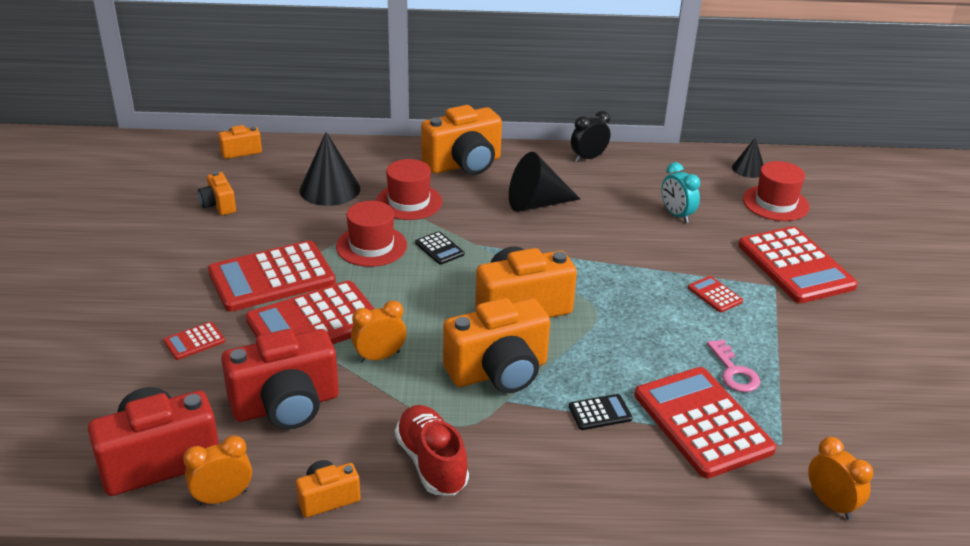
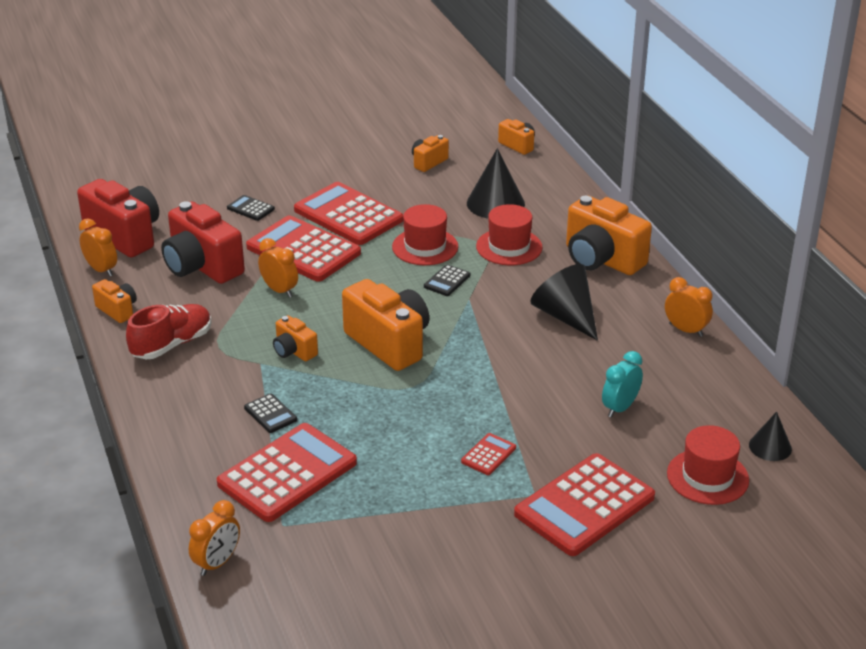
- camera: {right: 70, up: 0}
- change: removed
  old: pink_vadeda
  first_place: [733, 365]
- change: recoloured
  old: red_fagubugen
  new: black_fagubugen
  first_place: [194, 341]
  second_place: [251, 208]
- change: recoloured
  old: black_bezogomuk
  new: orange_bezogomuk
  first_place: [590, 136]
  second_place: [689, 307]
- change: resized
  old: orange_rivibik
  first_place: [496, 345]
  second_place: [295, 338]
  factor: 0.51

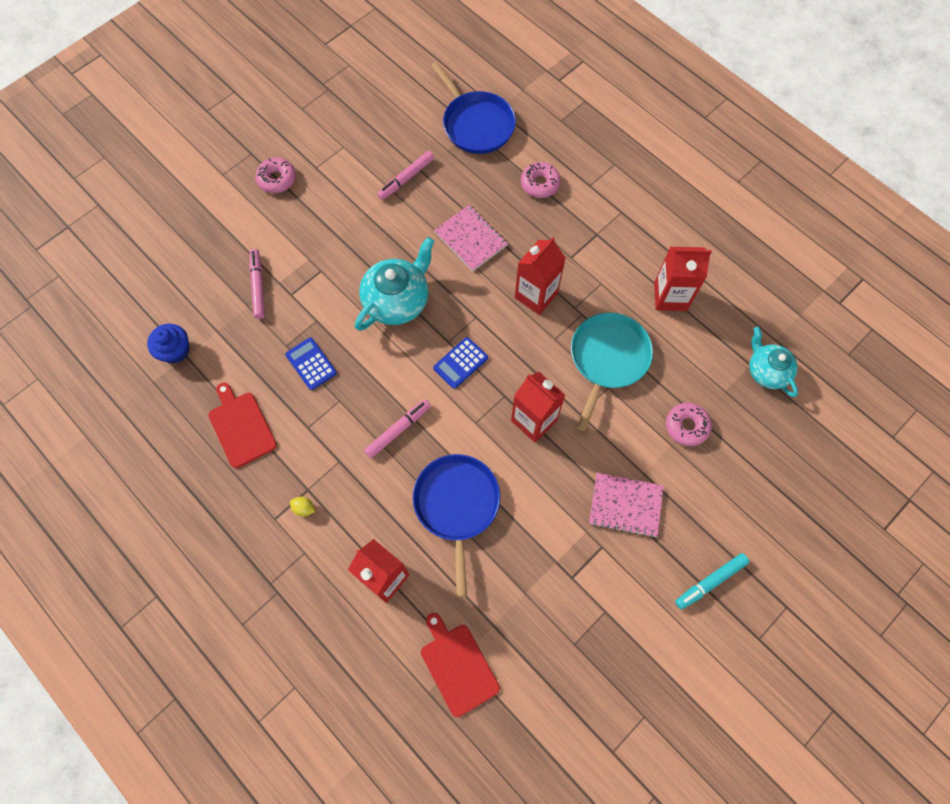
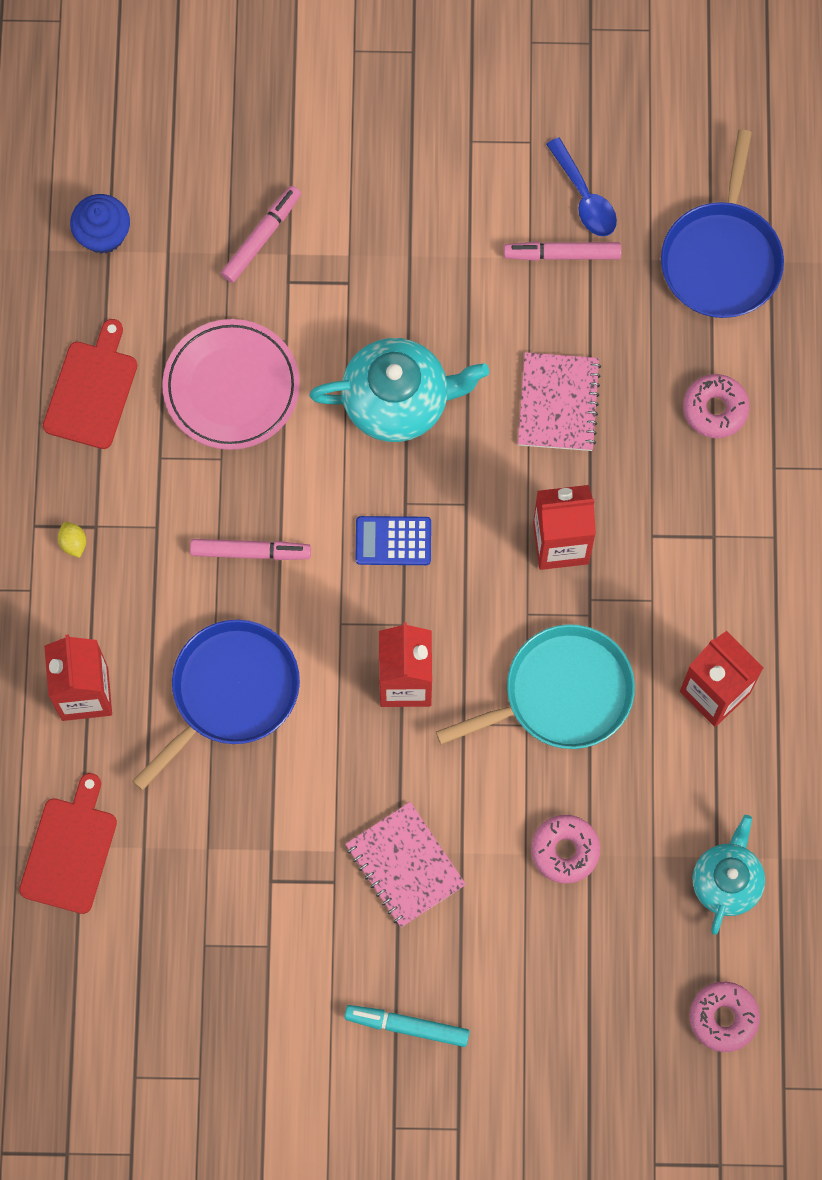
- camera: {right: 45, up: 5}
- change: added
  new: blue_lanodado
  second_place: [581, 186]
- change: moved
  old: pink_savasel
  first_place: [275, 175]
  second_place: [725, 1017]
- change: replaced
  old: blue_fagubugen
  new: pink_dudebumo
  first_place: [311, 363]
  second_place: [231, 384]

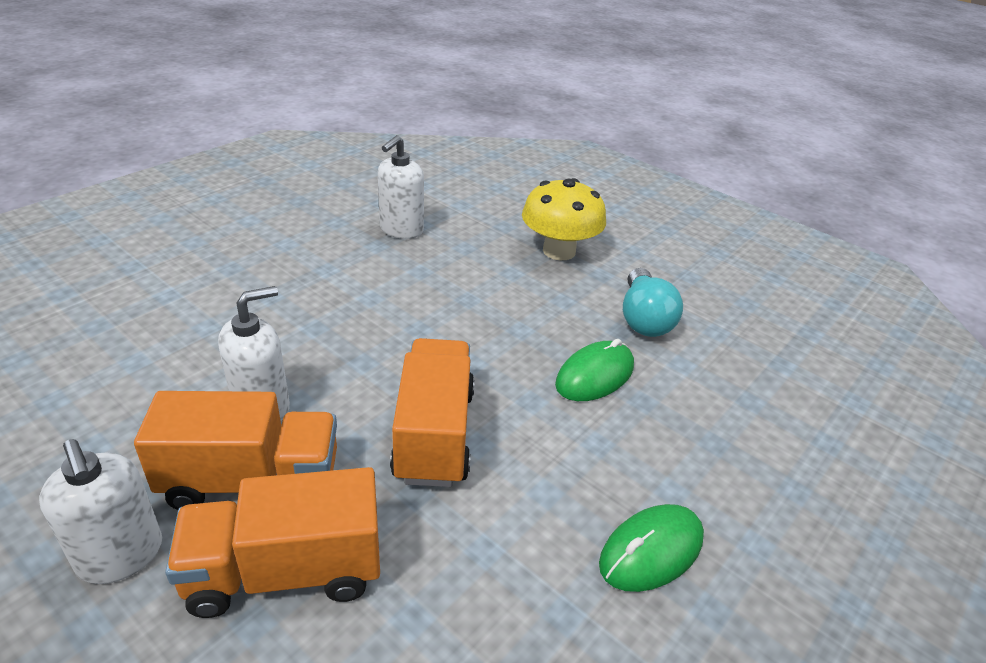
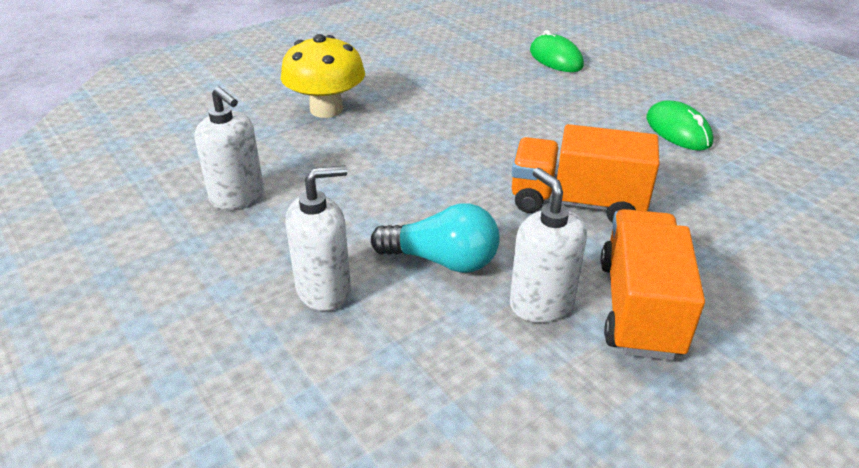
- camera: {right: -75, up: 0}
- change: removed
  old: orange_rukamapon
  first_place: [272, 542]
- change: moved
  old: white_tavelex
  first_place: [100, 511]
  second_place: [318, 238]
- change: moved
  old: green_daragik
  first_place: [594, 370]
  second_place: [557, 51]
- change: moved
  old: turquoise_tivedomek
  first_place: [653, 302]
  second_place: [435, 238]

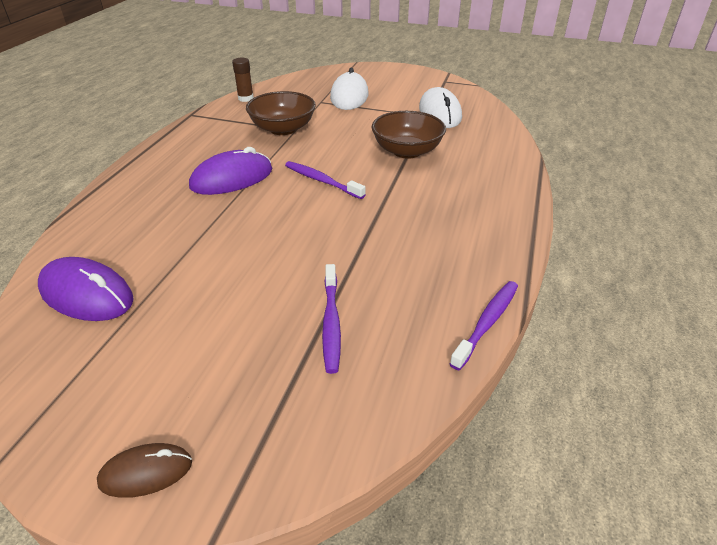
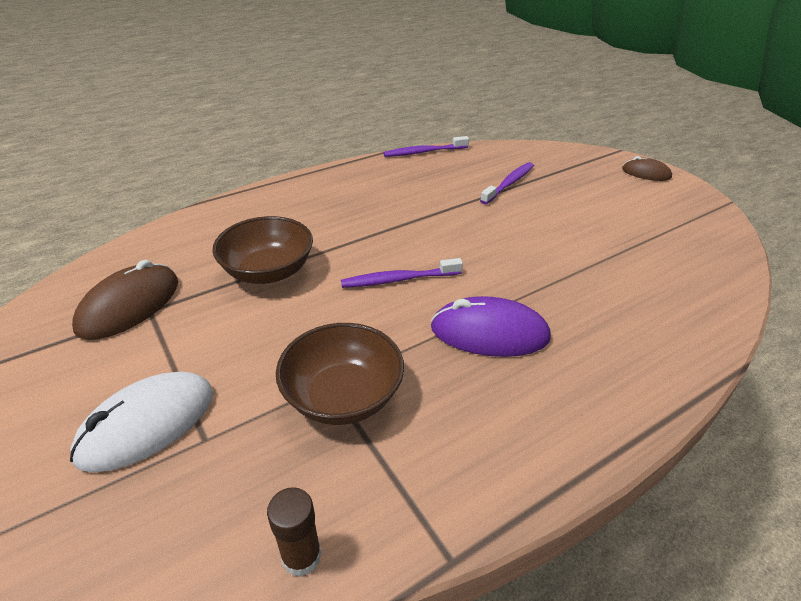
- camera: {right: -140, up: 0}
- change: removed
  old: purple_daragik
  first_place: [86, 289]
- change: recoloured
  old: white_daragik
  new: brown_daragik
  first_place: [440, 107]
  second_place: [125, 300]
- change: turned
  old: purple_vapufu
  first_place: [325, 180]
  second_place: [402, 273]
  degrees: 90

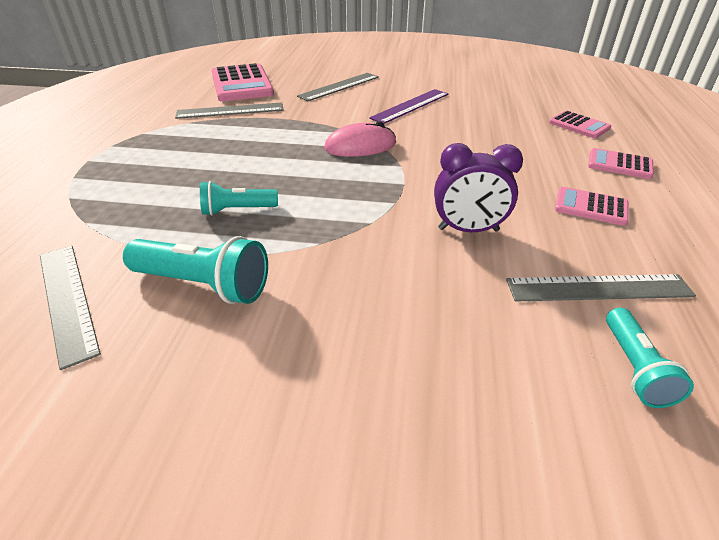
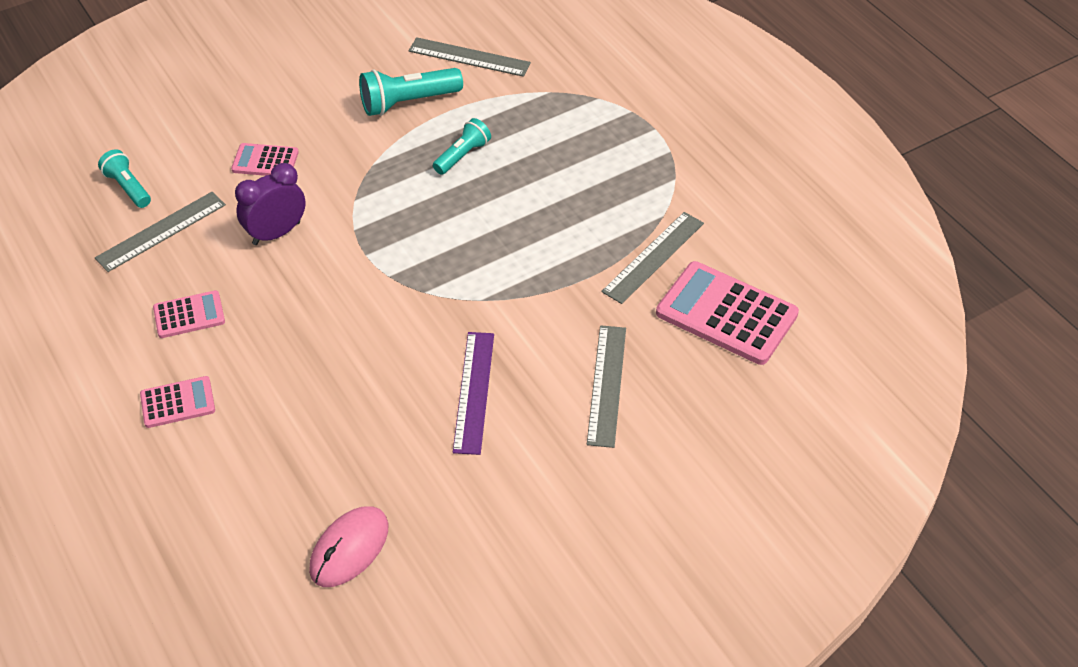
- camera: {right: 140, up: 10}
- change: moved
  old: pink_daragik
  first_place: [360, 139]
  second_place: [348, 546]
- change: moved
  old: pink_fagubugen
  first_place: [580, 124]
  second_place: [265, 159]

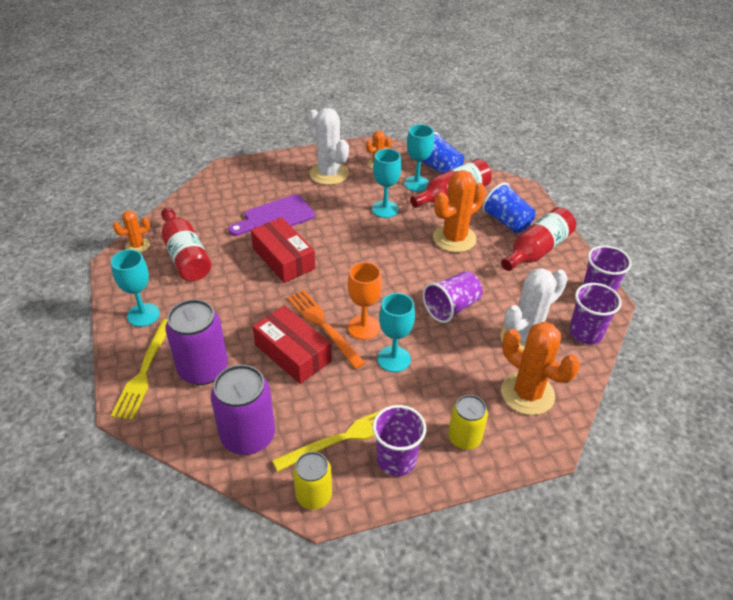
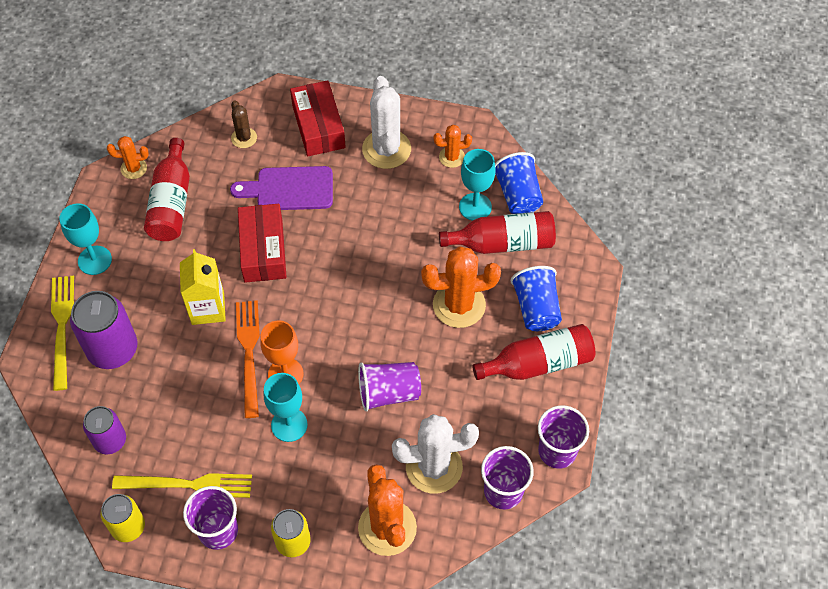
- camera: {right: 30, up: 15}
- change: removed
  old: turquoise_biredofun
  first_place: [386, 183]
- change: added
  new: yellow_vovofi
  second_place: [203, 287]
- change: added
  new: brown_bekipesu
  second_place: [244, 124]
- change: moved
  old: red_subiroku
  first_place: [292, 344]
  second_place: [318, 118]
- change: turned
  old: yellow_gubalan
  first_place: [139, 369]
  second_place: [62, 333]
  degrees: 135
- change: resized
  old: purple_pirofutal
  first_place: [243, 410]
  second_place: [104, 430]
  factor: 0.62

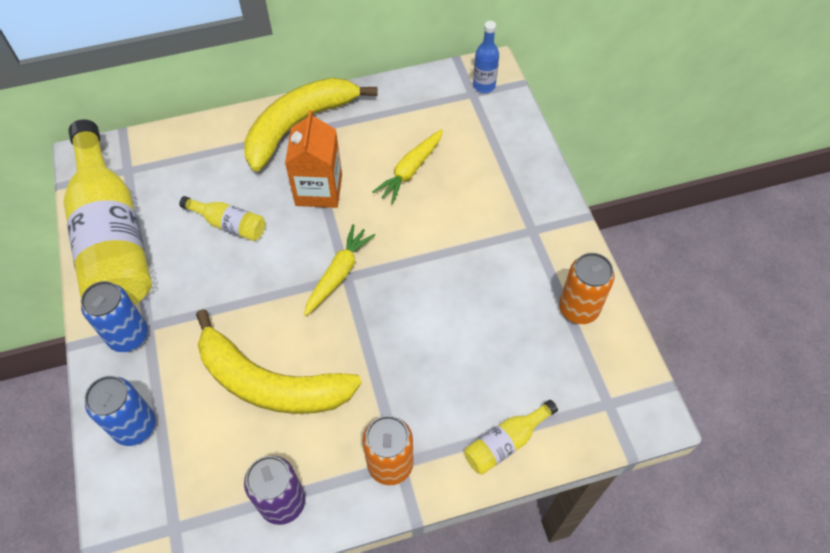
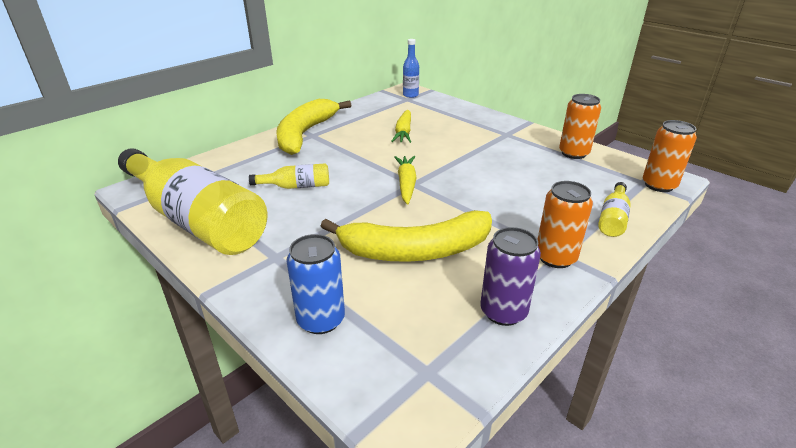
- camera: {right: -30, up: -25}
- change: removed
  old: blue_pirofutal
  first_place: [114, 316]
- change: removed
  old: orange_vovofi
  first_place: [313, 159]
- change: added
  new: orange_pirofutal
  second_place: [670, 156]

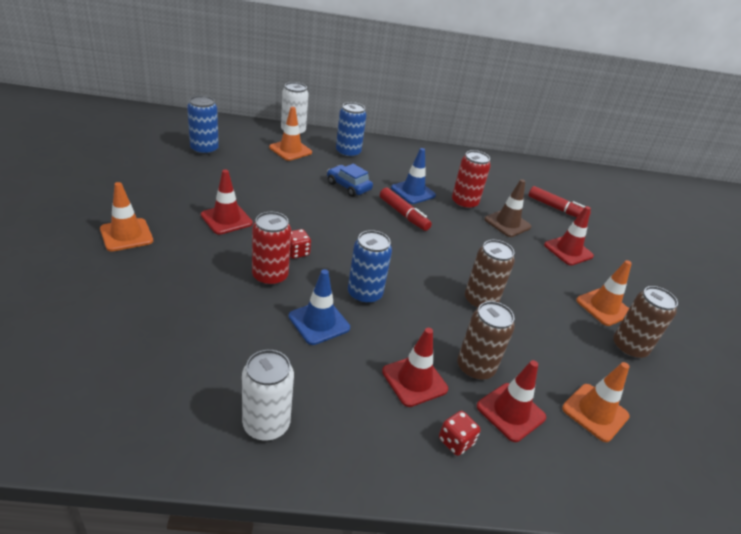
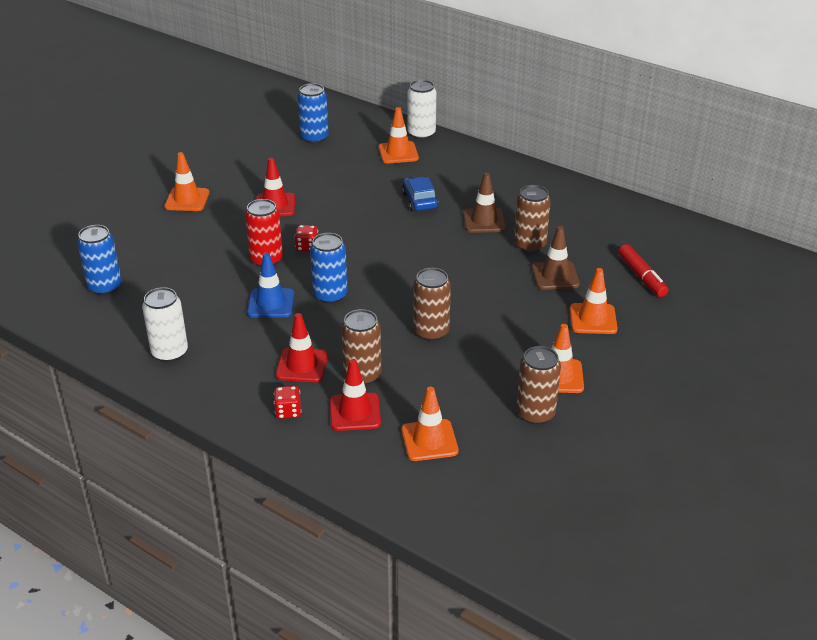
- camera: {right: 40, up: 0}
- change: removed
  old: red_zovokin
  first_place: [406, 209]
- change: moved
  old: blue_pirofutal
  first_place: [351, 130]
  second_place: [99, 260]
- change: recoloured
  old: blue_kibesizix
  new: brown_kibesizix
  first_place: [413, 176]
  second_place: [484, 203]
- change: recoloured
  old: red_pirofutal
  new: brown_pirofutal
  first_place: [471, 180]
  second_place: [532, 219]
- change: recoloured
  old: red_kibesizix
  new: orange_kibesizix
  first_place: [569, 236]
  second_place: [594, 301]

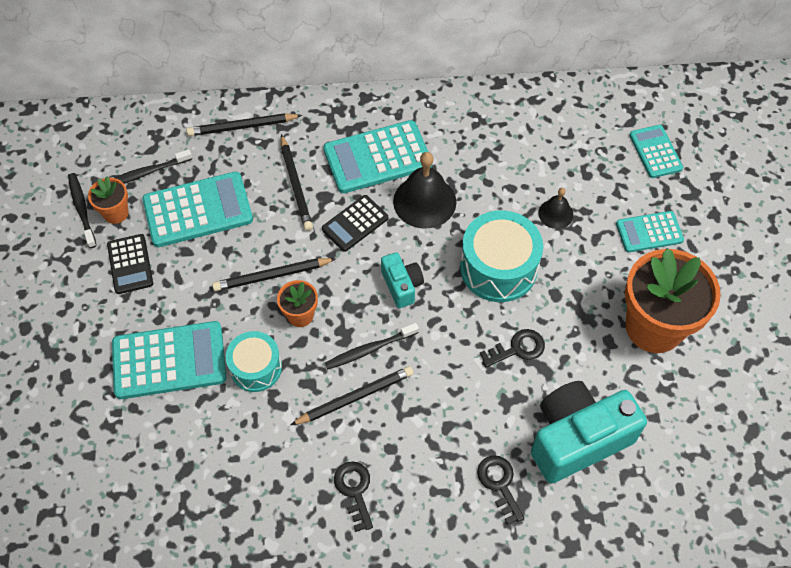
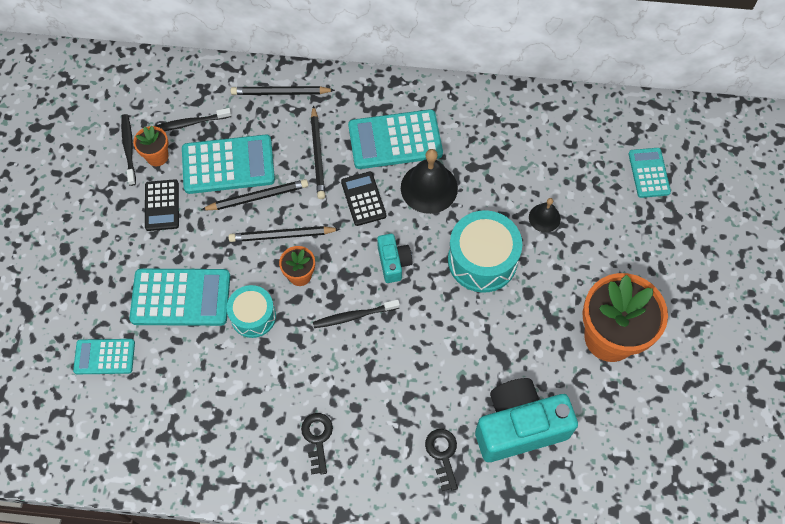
- camera: {right: 10, up: 5}
- change: removed
  old: black_vadeda
  first_place: [512, 348]
- change: moved
  old: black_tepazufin
  first_place: [352, 395]
  second_place: [254, 194]
- change: moved
  old: turquoise_fagubugen
  first_place: [650, 231]
  second_place: [104, 356]
- change: turned
  old: black_fagubugen
  first_place: [355, 223]
  second_place: [363, 199]
  degrees: 105

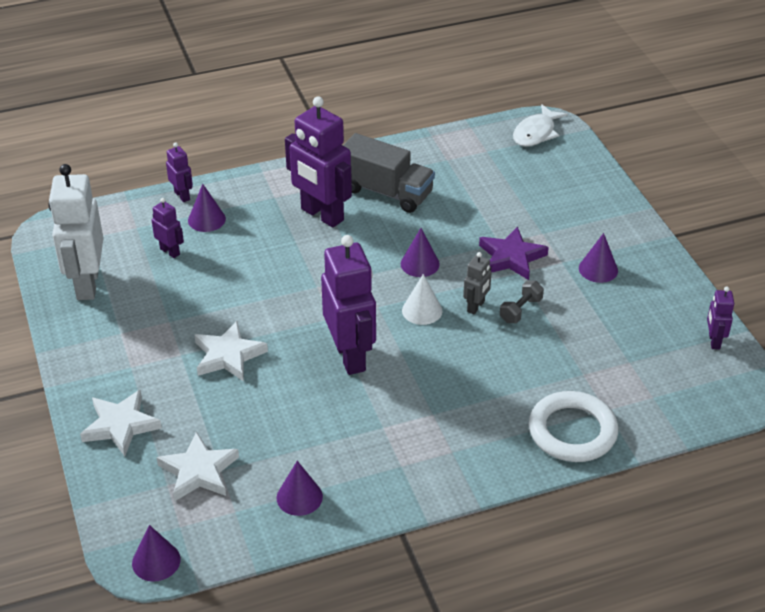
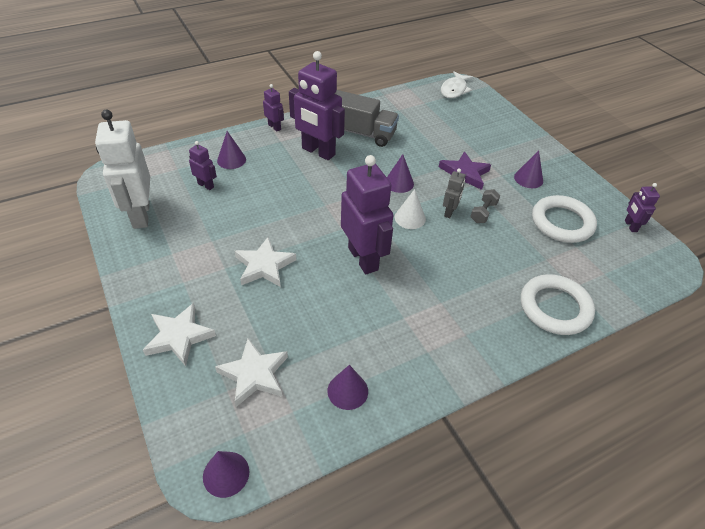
- camera: {right: -10, up: 5}
- change: added
  new: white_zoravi
  second_place: [564, 219]
- change: moved
  old: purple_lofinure
  first_place: [179, 172]
  second_place: [273, 108]

